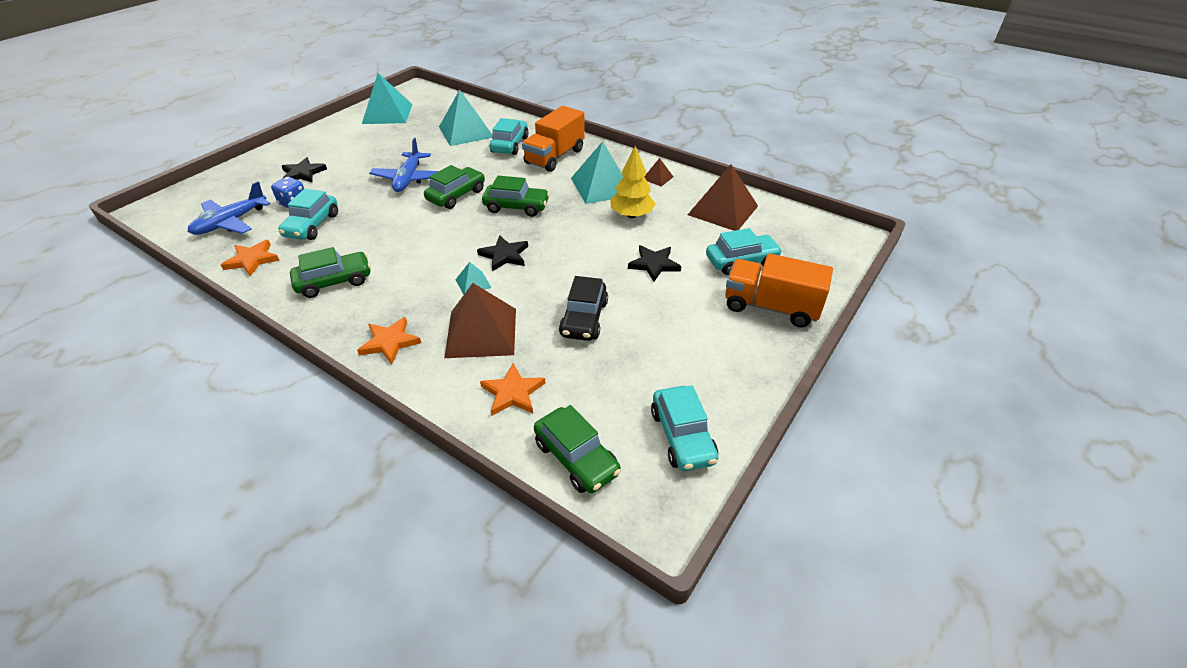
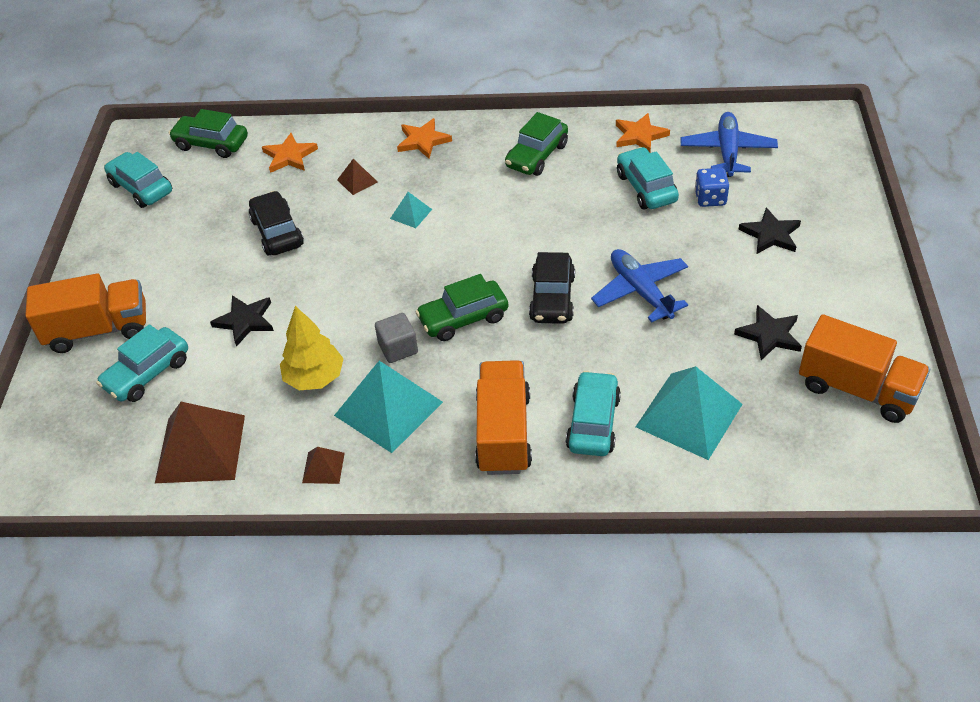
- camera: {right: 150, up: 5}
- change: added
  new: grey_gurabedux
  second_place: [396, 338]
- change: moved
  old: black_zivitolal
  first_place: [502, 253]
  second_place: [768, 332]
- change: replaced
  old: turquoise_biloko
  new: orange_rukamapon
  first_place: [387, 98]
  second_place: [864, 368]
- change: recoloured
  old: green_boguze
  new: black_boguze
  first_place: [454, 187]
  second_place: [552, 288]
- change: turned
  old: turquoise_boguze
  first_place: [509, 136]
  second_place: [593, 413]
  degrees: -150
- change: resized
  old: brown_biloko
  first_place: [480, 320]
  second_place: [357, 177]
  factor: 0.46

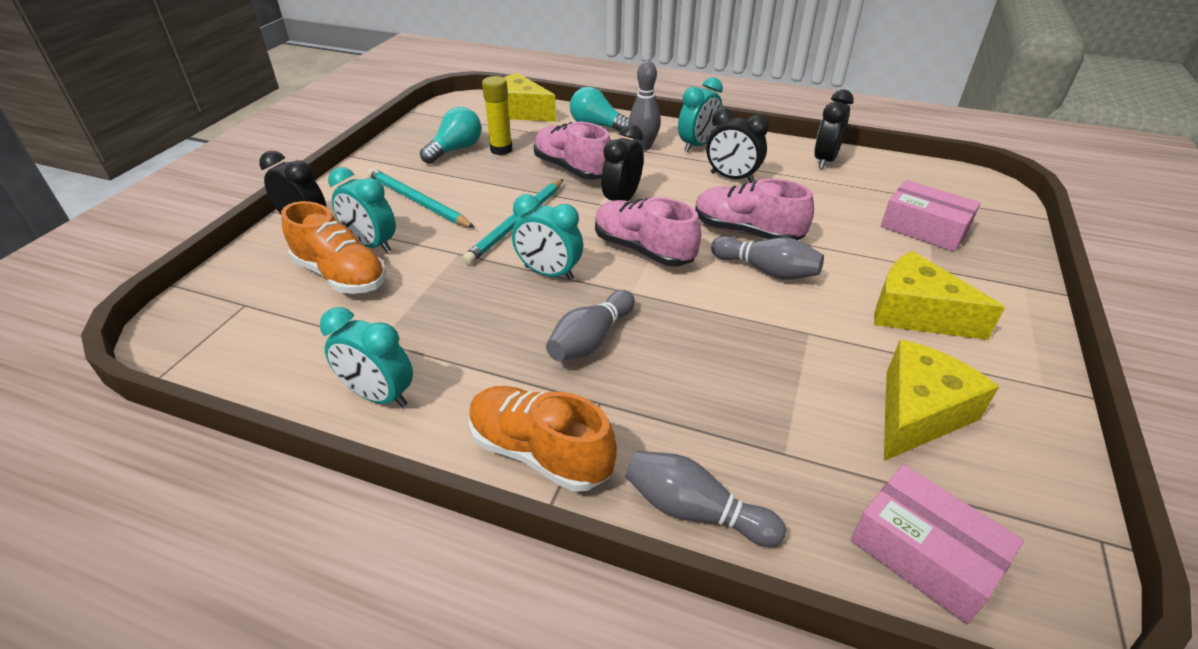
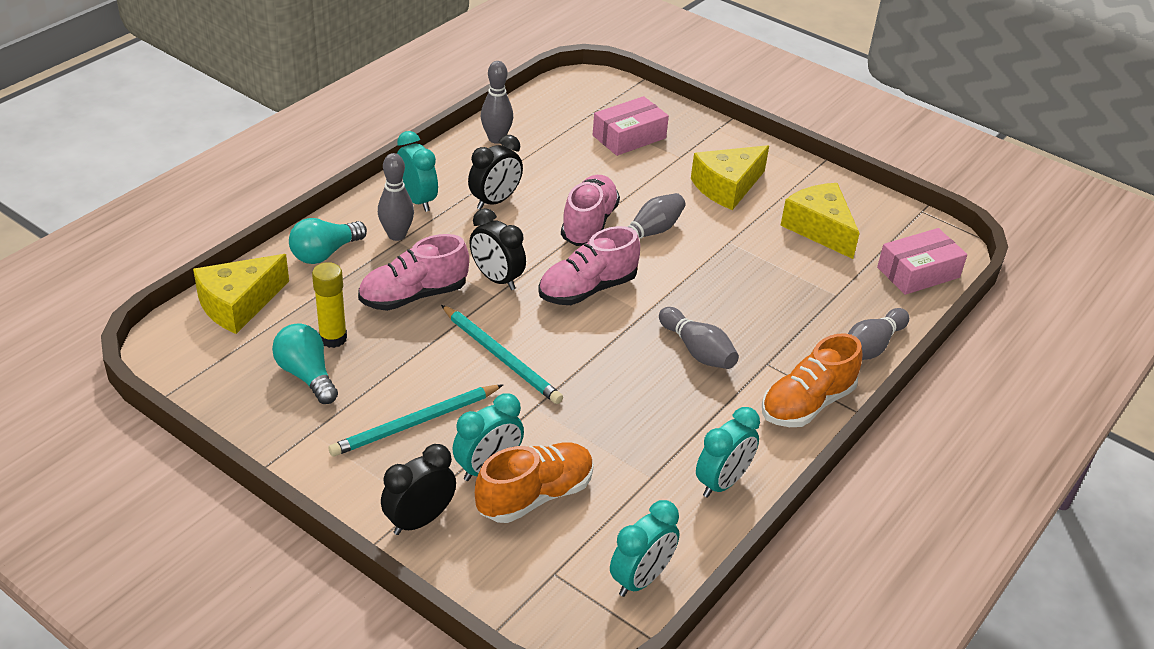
- camera: {right: -75, up: 0}
- change: moved
  old: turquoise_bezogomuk
  first_place: [547, 237]
  second_place: [645, 548]
- change: replaced
  old: black_bezogomuk
  new: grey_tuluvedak
  first_place: [834, 129]
  second_place: [497, 102]
- change: turned
  old: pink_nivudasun
  first_place: [754, 209]
  second_place: [590, 210]
  degrees: 150

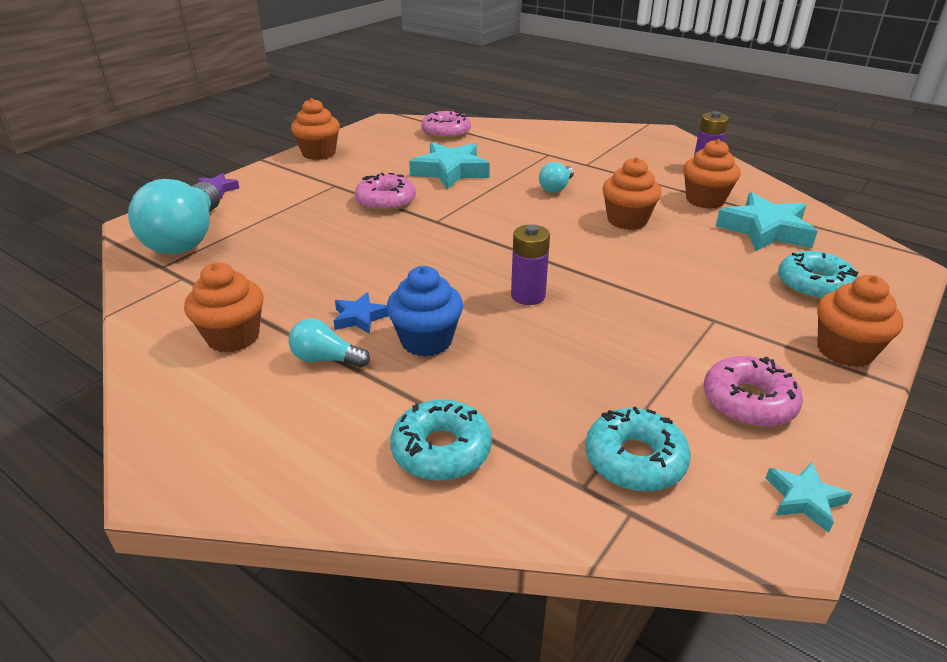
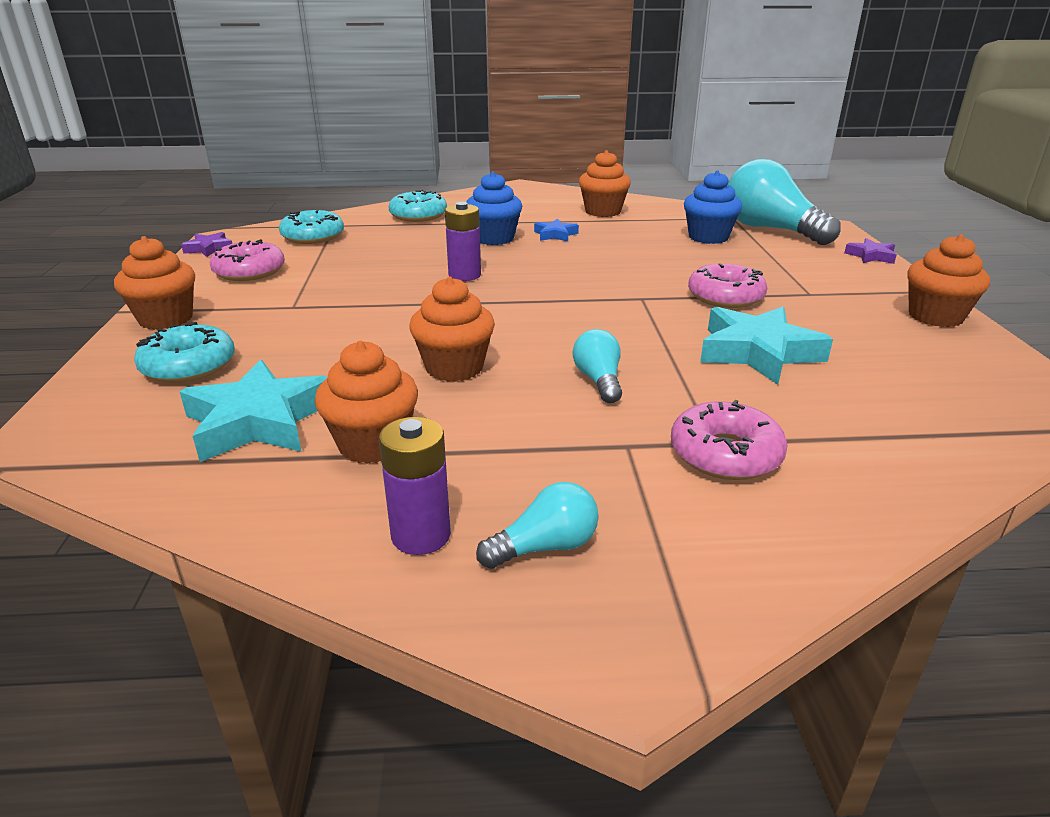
- camera: {right: 140, up: -5}
- change: added
  new: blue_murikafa
  second_place: [713, 207]
- change: moved
  old: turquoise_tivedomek
  first_place: [329, 343]
  second_place: [537, 525]
- change: moved
  old: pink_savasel
  first_place: [446, 125]
  second_place: [729, 440]
- change: recoloured
  old: turquoise_zivitolal
  new: purple_zivitolal
  first_place: [809, 497]
  second_place: [206, 244]

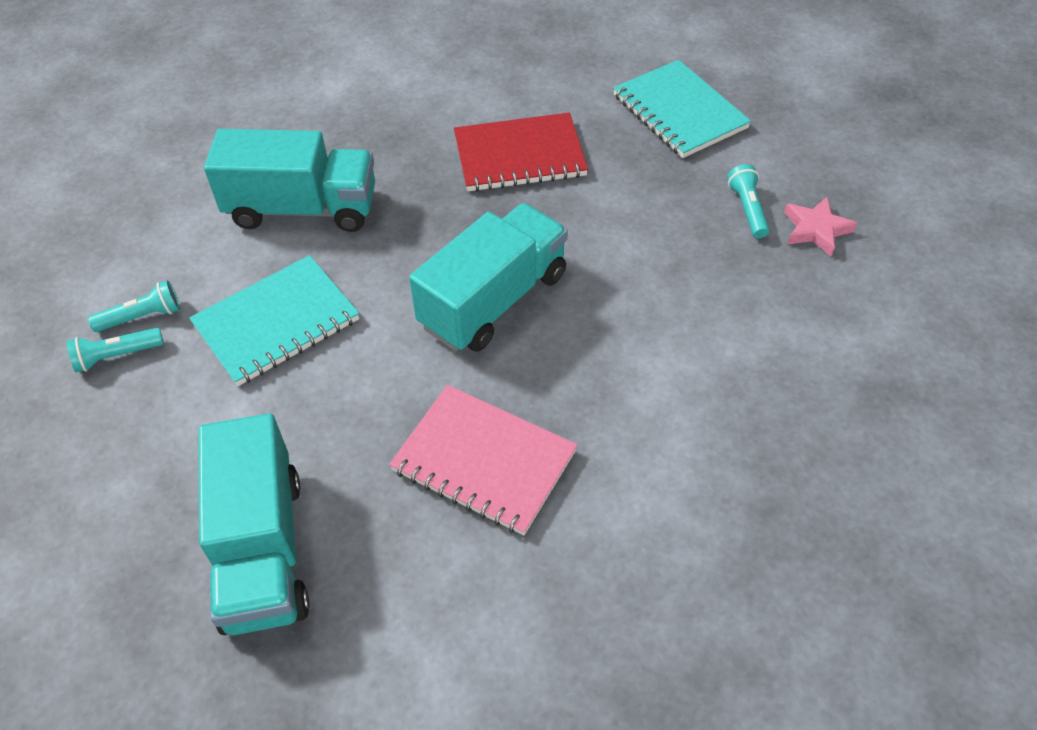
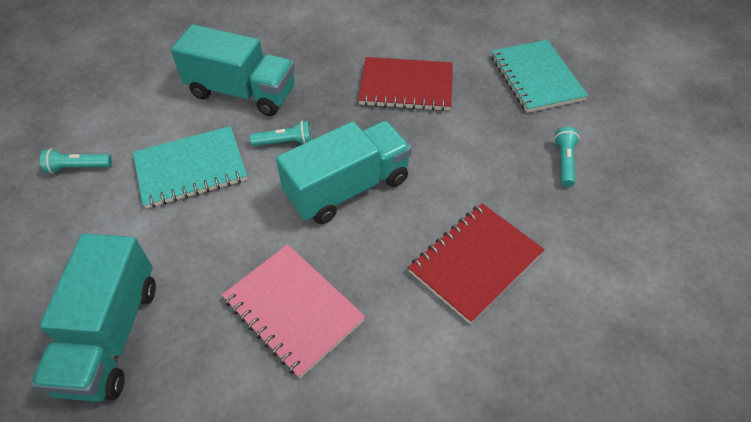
- camera: {right: 15, up: 0}
- change: removed
  old: pink_zivitolal
  first_place: [820, 226]
- change: added
  new: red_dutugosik
  second_place: [476, 263]
- change: moved
  old: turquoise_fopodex
  first_place: [134, 306]
  second_place: [281, 133]

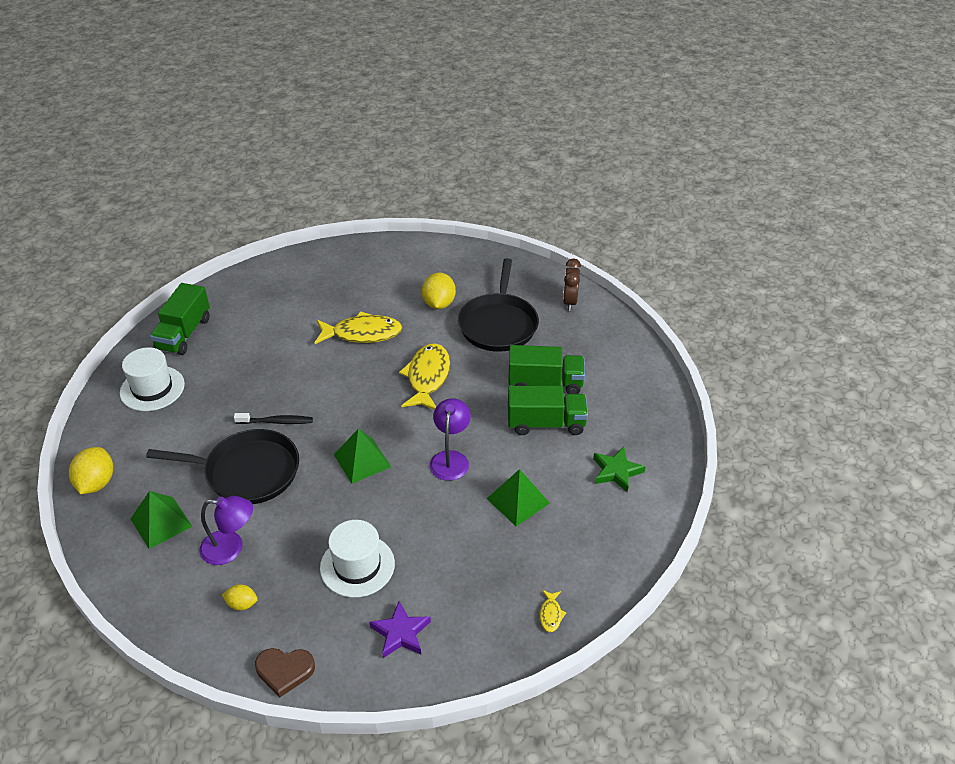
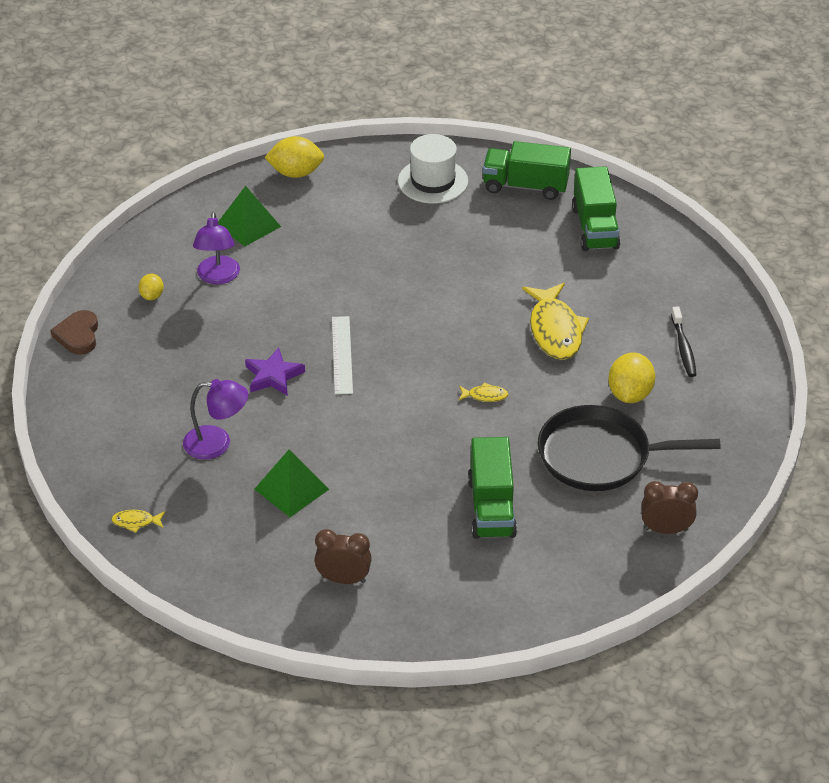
- camera: {right: 85, up: 0}
- change: removed
  old: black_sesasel
  first_place: [222, 466]
- change: removed
  old: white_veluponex
  first_place: [357, 559]
- change: moved
  old: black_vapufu
  first_place: [273, 418]
  second_place: [683, 341]
- change: moved
  old: purple_zivitolal
  first_place: [400, 629]
  second_place: [275, 371]
- change: moved
  old: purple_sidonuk
  first_place: [450, 439]
  second_place: [215, 419]
- change: moved
  old: green_rukamapon
  first_place: [548, 410]
  second_place: [596, 208]
- change: replaced
  old: green_biloko
  new: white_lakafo
  first_place: [362, 456]
  second_place: [342, 355]
- change: replaced
  old: green_zivitolal
  new: brown_bezogomuk
  first_place: [619, 469]
  second_place: [343, 556]
- change: turned
  old: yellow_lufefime
  first_place: [439, 291]
  second_place: [631, 378]
  degrees: -75
- change: resized
  old: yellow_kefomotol
  first_place: [424, 376]
  second_place: [483, 392]
  factor: 0.43

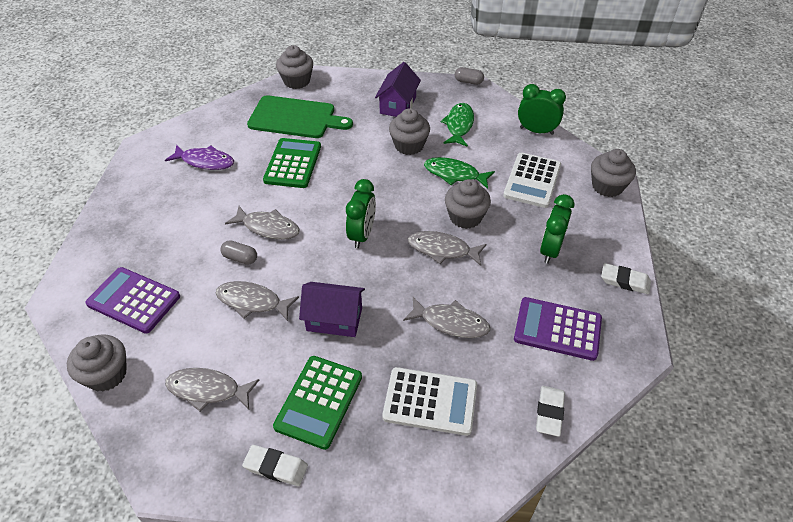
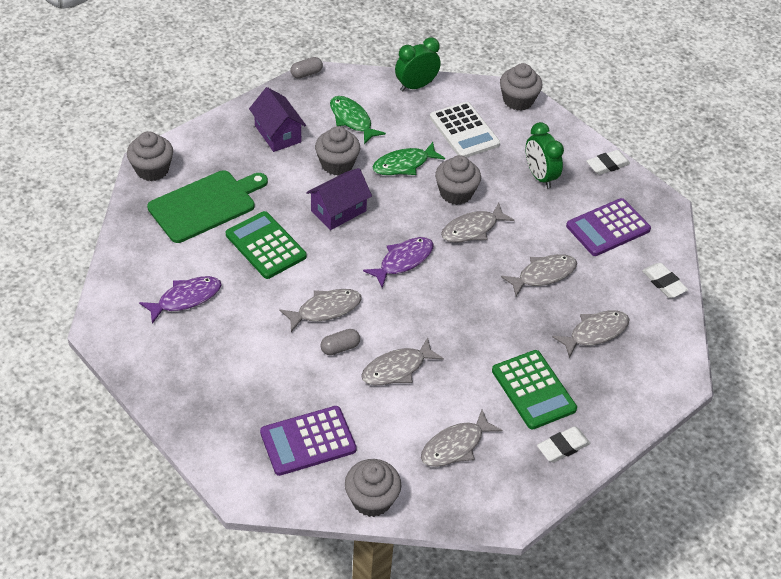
- camera: {right: -50, up: 0}
- change: moved
  old: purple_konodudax
  first_place: [332, 309]
  second_place: [339, 199]
- change: replaced
  old: green_bezogomuk
  new: purple_kefomotol
  first_place: [361, 213]
  second_place: [398, 262]
- change: replaced
  old: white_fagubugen
  new: grey_kefomotol
  first_place: [429, 401]
  second_place: [591, 334]

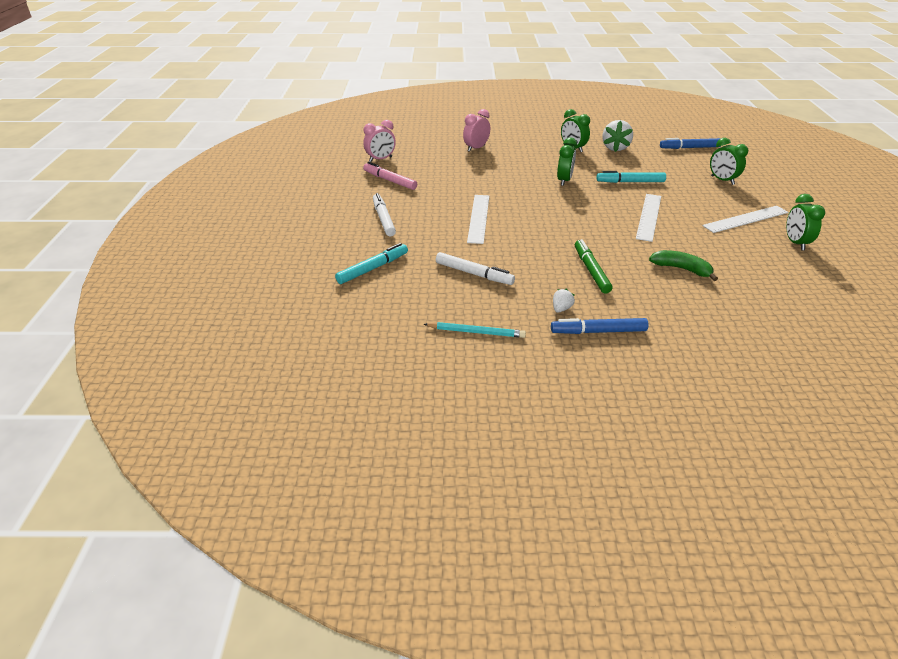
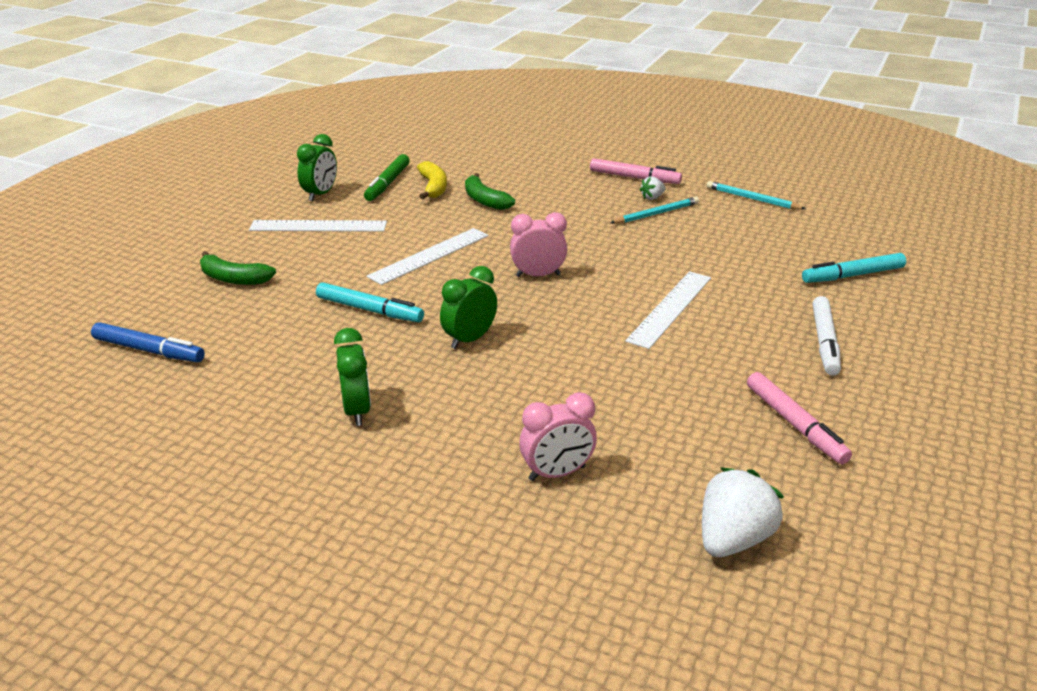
- camera: {right: -155, up: -5}
- change: removed
  old: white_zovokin
  first_place: [475, 268]
- change: added
  new: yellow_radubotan
  second_place: [432, 180]
- change: added
  new: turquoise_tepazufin
  second_place: [654, 210]
- change: moved
  old: pink_bezogomuk
  first_place: [379, 141]
  second_place: [538, 244]
- change: moved
  old: green_zovokin
  first_place: [594, 266]
  second_place: [387, 177]
- change: moved
  old: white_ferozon
  first_place: [618, 136]
  second_place: [743, 512]
- change: replaced
  old: green_bezogomuk
  new: green_radubotan
  first_place: [729, 161]
  second_place: [238, 268]
- change: recoloured
  old: blue_zovokin
  new: pink_zovokin
  first_place: [600, 326]
  second_place: [636, 171]

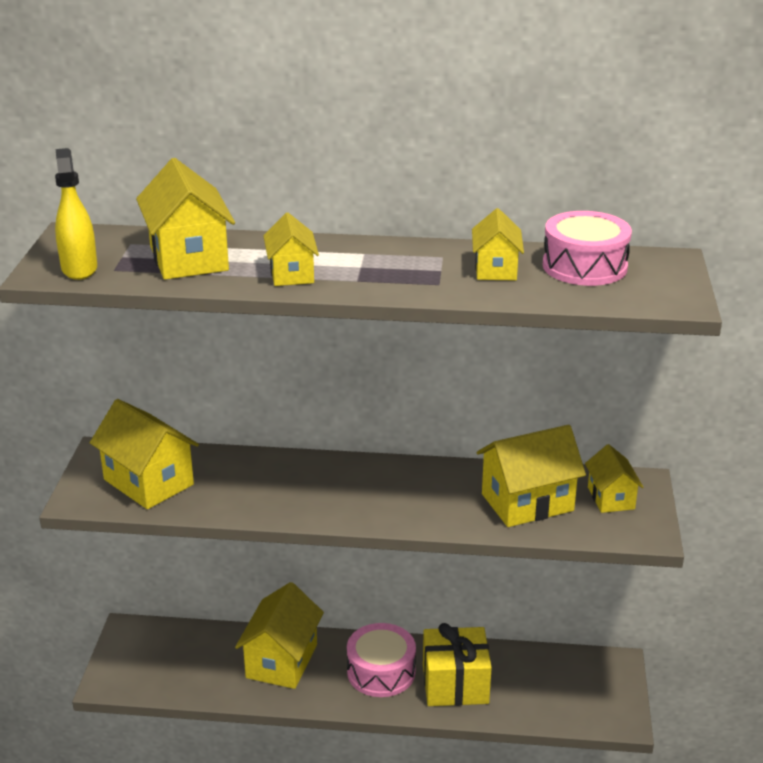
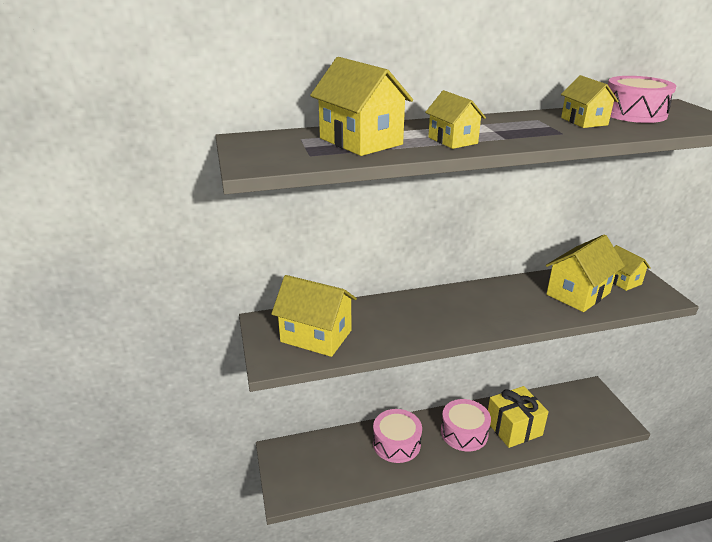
- camera: {right: -20, up: 0}
- change: removed
  old: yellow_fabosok
  first_place: [76, 214]
- change: replaced
  old: yellow_konodudax
  new: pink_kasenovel
  first_place: [279, 635]
  second_place: [397, 436]

